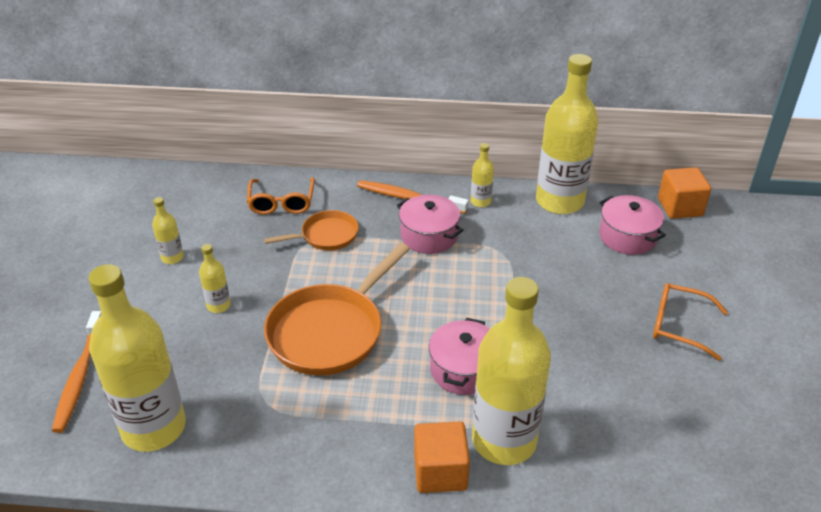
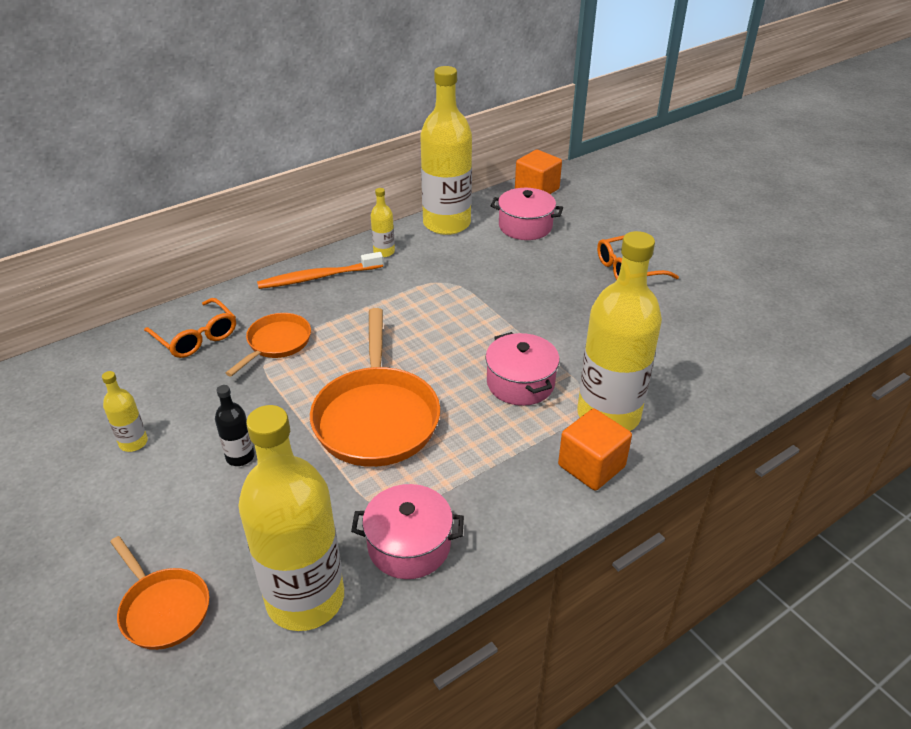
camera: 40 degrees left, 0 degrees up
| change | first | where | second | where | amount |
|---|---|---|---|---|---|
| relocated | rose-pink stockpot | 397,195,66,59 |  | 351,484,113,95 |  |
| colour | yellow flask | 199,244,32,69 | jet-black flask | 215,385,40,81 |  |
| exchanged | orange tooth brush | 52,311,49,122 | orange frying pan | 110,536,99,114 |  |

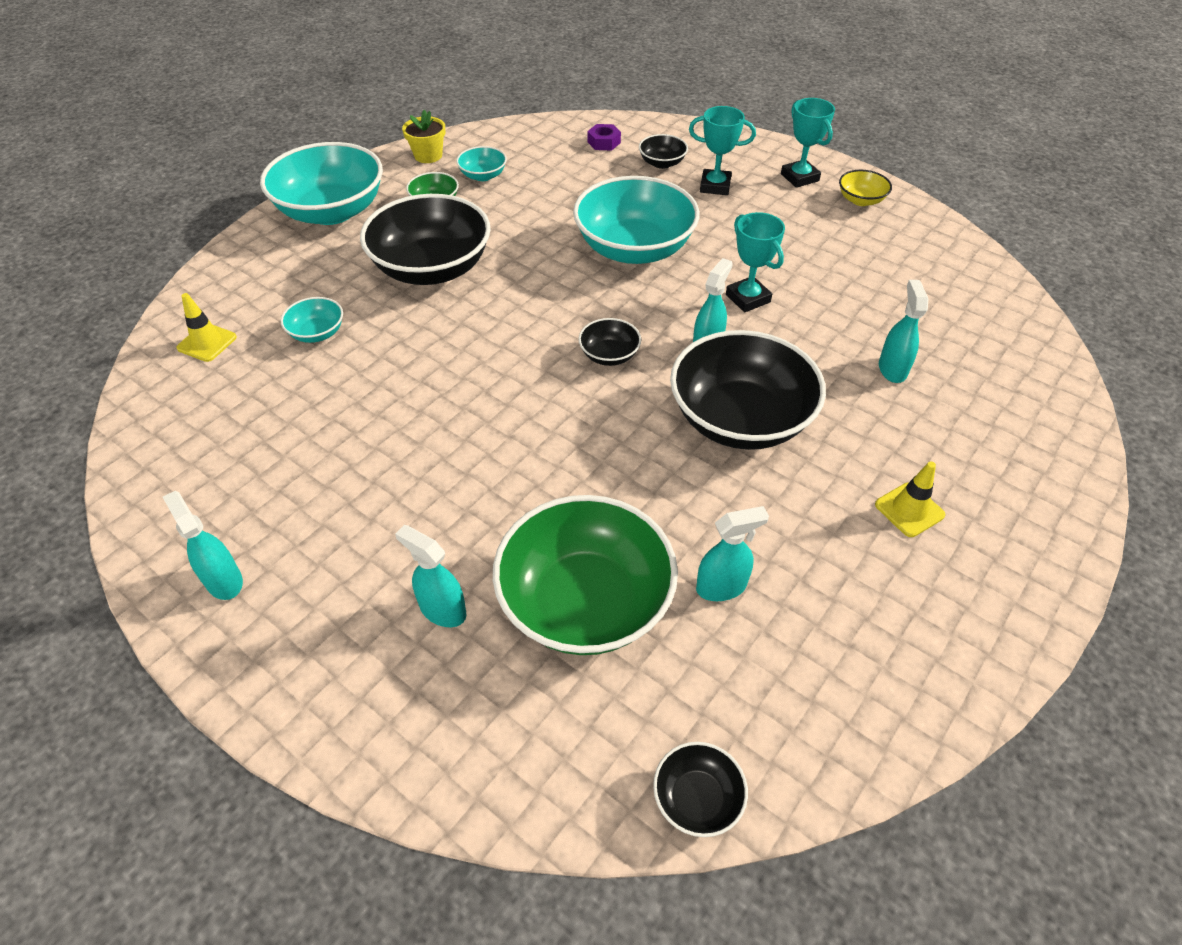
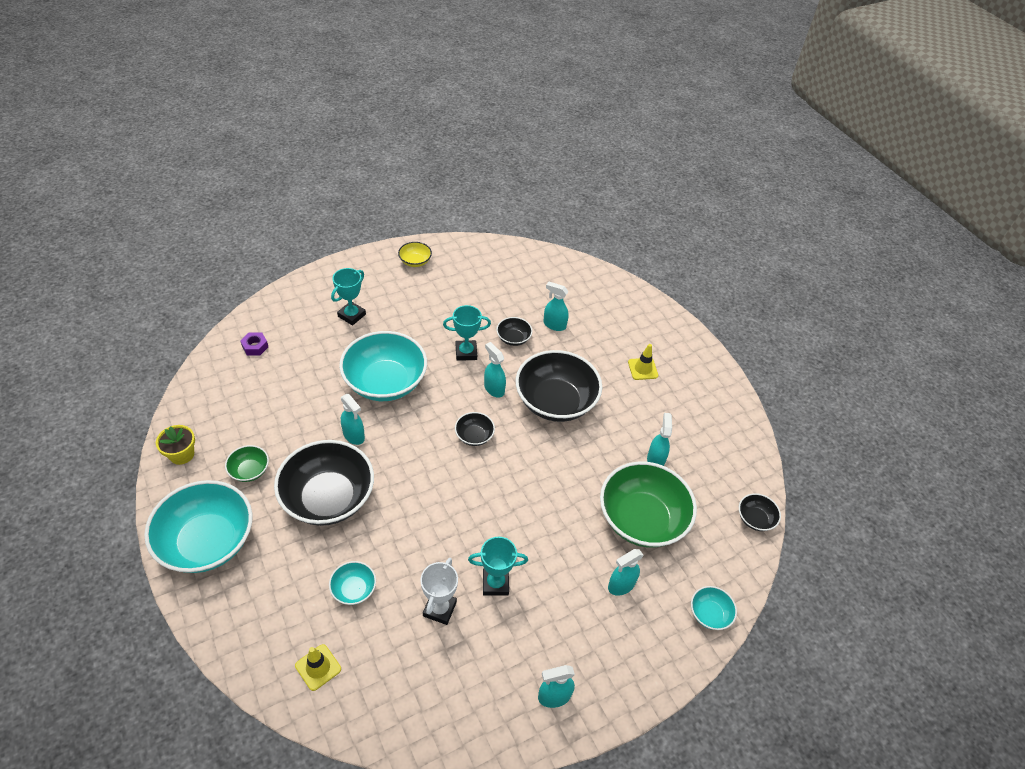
camera: 70 degrees left, 0 degrees up
| change | first | where | second | where | amount |
|---|---|---|---|---|---|
| relocated | teal award cup | 781,98,54,90 |  | 468,537,60,59 |  |
| relocated | jet-black bowl | 639,134,49,35 |  | 496,317,37,29 |  |
| relocated | teal bowl | 456,146,51,35 |  | 691,586,46,44 |  |
| appeared |  |  | teal spray bottle | 341,394,24,51 |  |
| appeared |  |  | snow-white award cup | 420,558,38,67 |  |

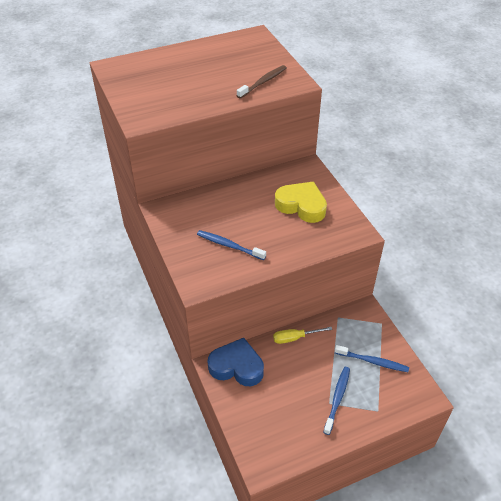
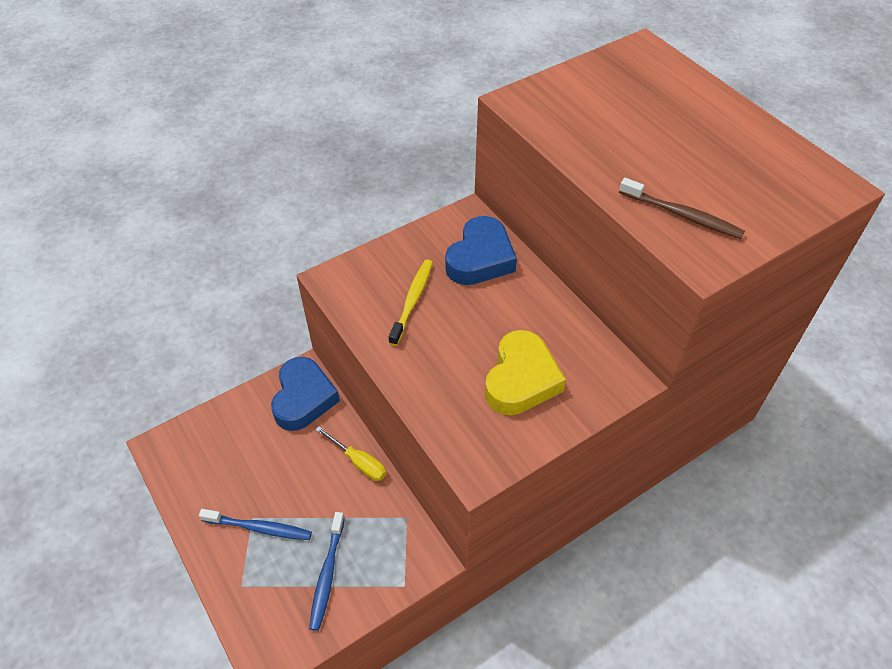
camera: 80 degrees right, 5 degrees up
| change | first | where | second | where | amount |
|---|---|---|---|---|---|
| colour | blue tooth brush | 197,230,69,30 | yellow tooth brush | 389,260,44,86 |  |
| spun | yellow screwdriver | 273,327,59,17 |  | 315,426,71,55 | 150 degrees clockwise |
| appeared |  |  | blue love heart | 445,216,72,69 |  |

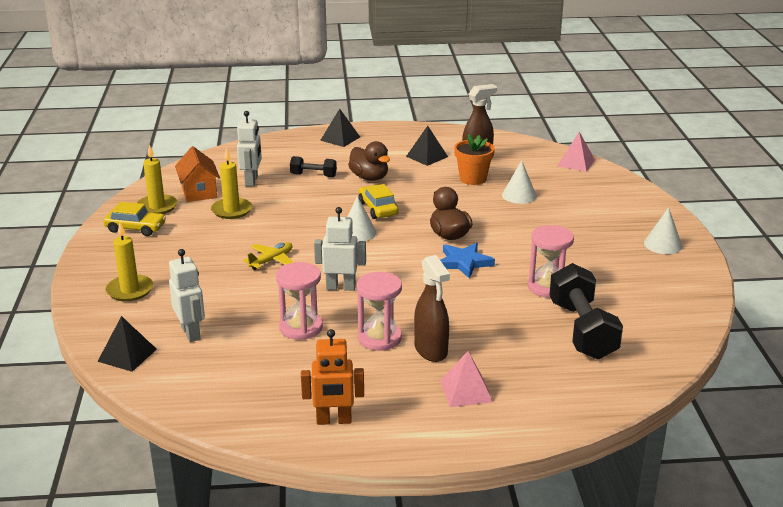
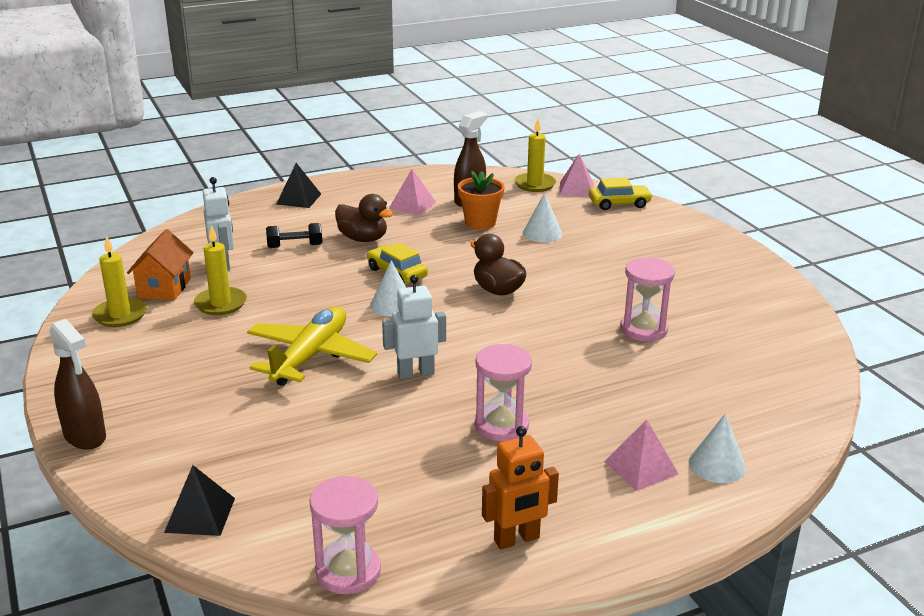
camera: 20 degrees left, 0 degrees up
| change | first | where | second | where | amount |
|---|---|---|---|---|---|
| colour | jet-black solid pyramid | 406,126,42,40 | rose-pink solid pyramid | 389,169,47,47 |  |
| spun | orange house | 175,146,45,56 |  | 127,229,67,71 | 45 degrees clockwise |
| relocated | yellow car | 103,202,63,34 |  | 589,177,64,33 |  |
| relocated | snow-white solid cone | 644,207,38,47 |  | 689,413,57,70 |  |
| relocated | yellow pillar candle | 105,222,48,80 |  | 514,119,42,73 |  |
| size | yellow plane | 243,242,50,28 |  | 247,307,130,79 | x1.92 |
| missing | blue five-pointed star | 440,243,55,35 |  |  |  |
| missing | snow-white robot figure | 169,249,36,93 |  |  |  |
| relocated | russet spray bottle | 414,255,36,107 |  | 49,319,57,131 |  |
| relocated | rose-pink sand timer | 276,262,47,78 |  | 309,476,72,118 |  |
| missing | jet-black hand weight | 549,263,74,97 |  |  |  |

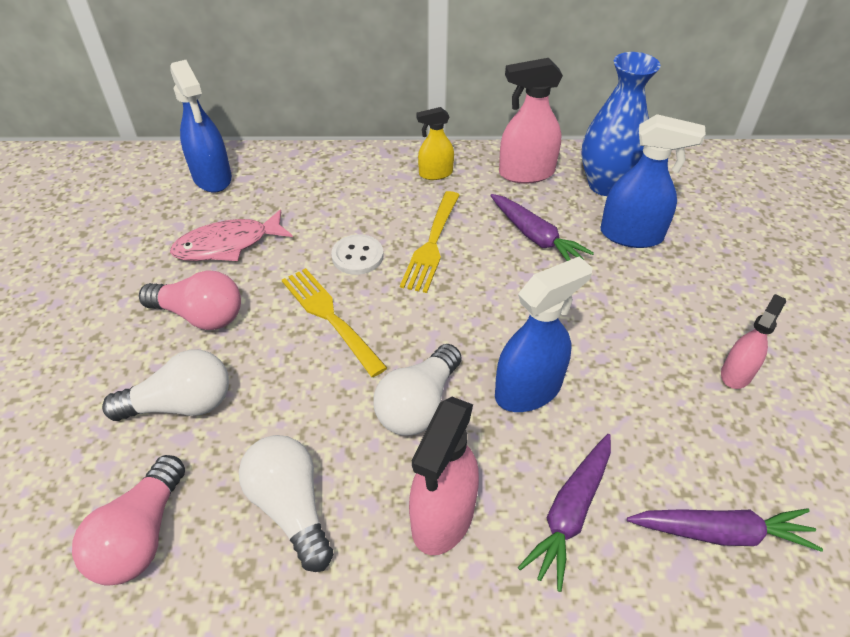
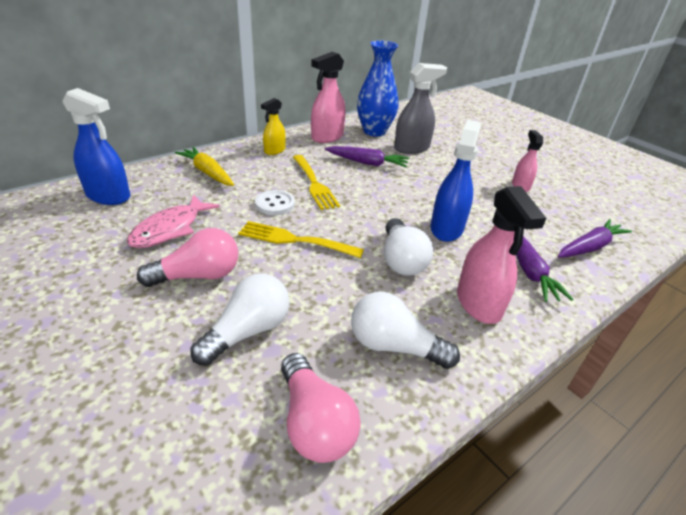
camera: 40 degrees left, 10 degrees down
| change | first | where | second | where | amount |
|---|---|---|---|---|---|
| colour | blue spray bottle | 600,114,105,134 | gray spray bottle | 394,63,53,91 |  |
| appeared |  |  | yellow root vegetable | 175,147,59,39 |  |

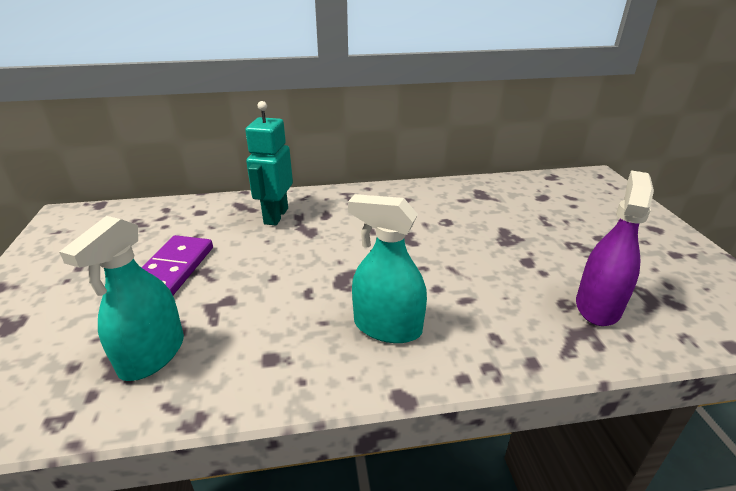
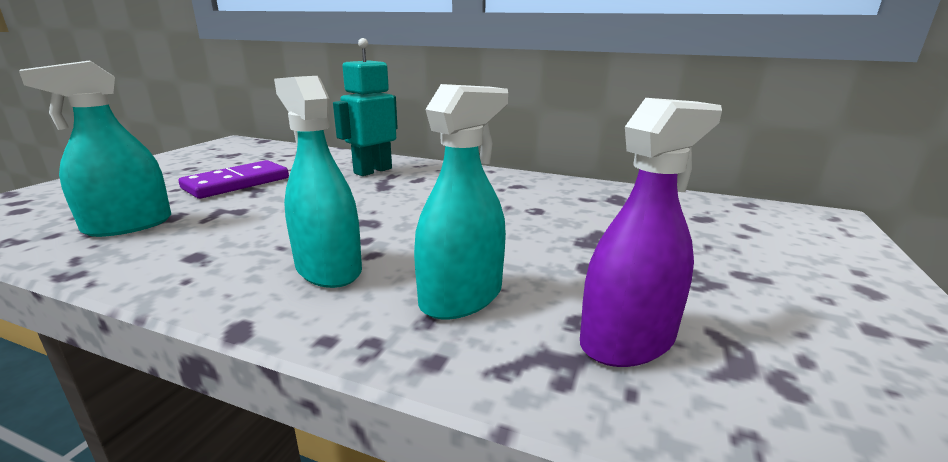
camera: 30 degrees right, 10 degrees down
| change | first | where | second | where | amount |
|---|---|---|---|---|---|
| appeared |  |  | teal spray bottle | 414,84,94,236 |  |

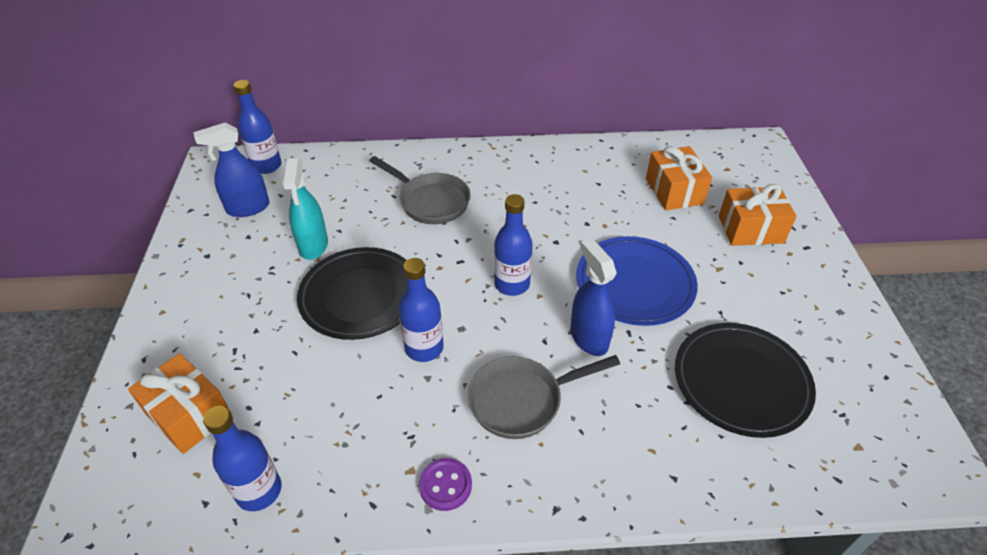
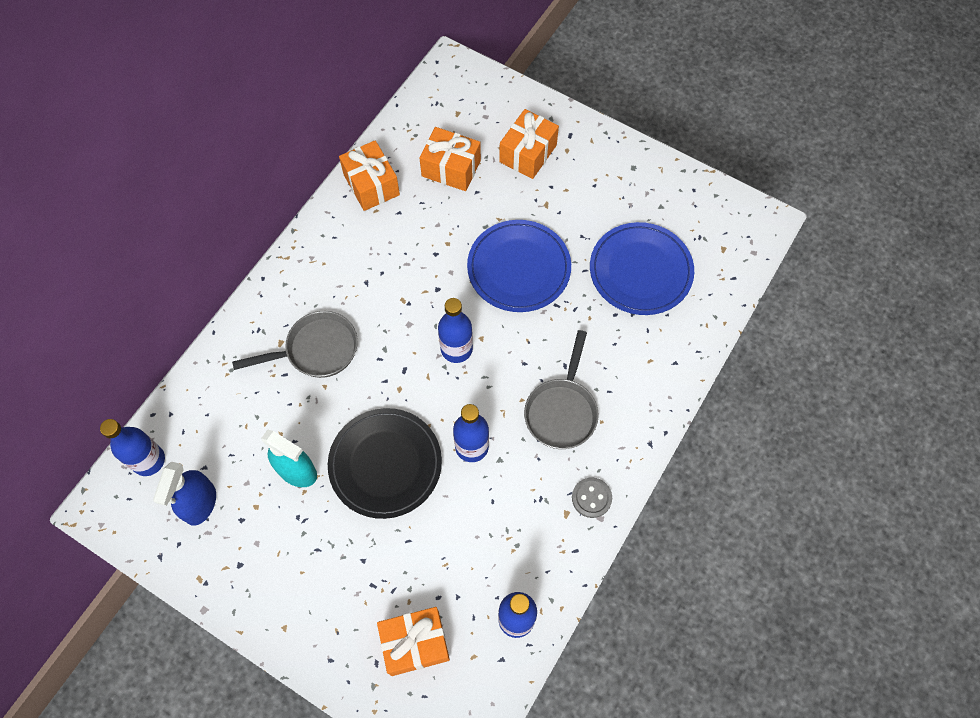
camera: 55 degrees left, 20 degrees up
| change | first | where | second | where | amount |
|---|---|---|---|---|---|
| missing | blue spray bottle | 570,238,47,118 |  |  |  |
| colour | jet-black flat dish | 675,323,141,115 | blue flat dish | 590,222,104,93 |  |
| colour | violet button | 419,458,53,53 | gray button | 572,478,40,40 |  |
| appeared |  |  | orange wrapped gift | 339,140,61,71 |  |

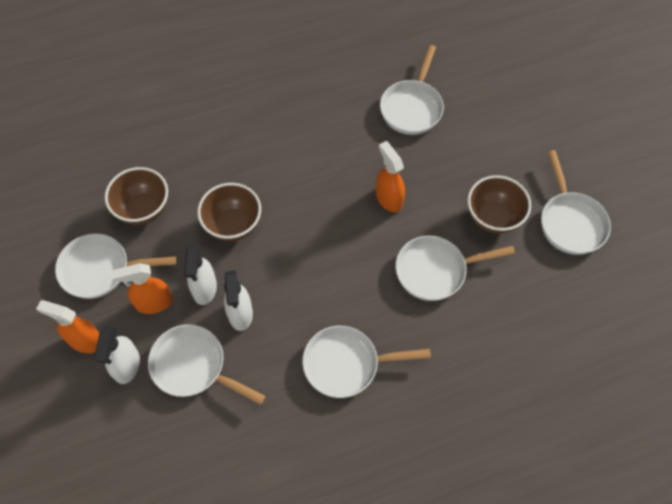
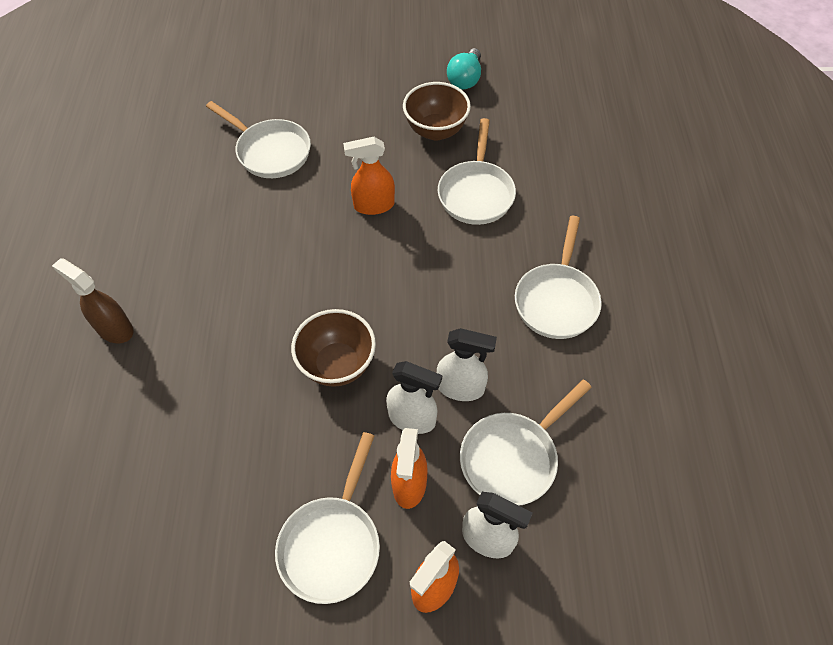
camera: 70 degrees left, 5 degrees down
| change | first | where | second | where | amount |
|---|---|---|---|---|---|
| exchanged | snow-white frying pan | 541,150,70,105 | teal bulb | 447,48,34,41 |  |
| missing | russet bowl | 105,167,63,58 |  |  |  |
| appeared |  |  | russet spray bottle | 52,258,82,85 |  |

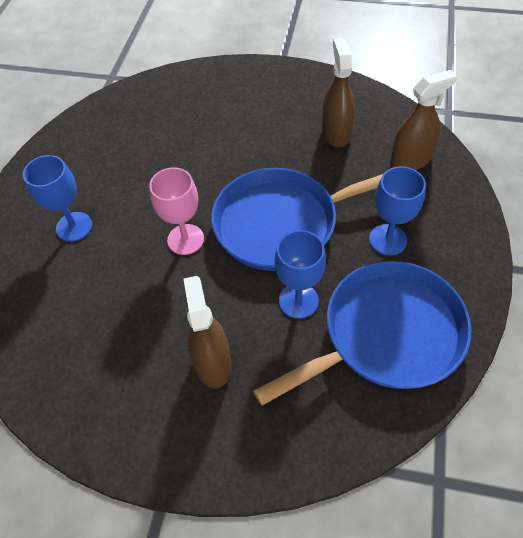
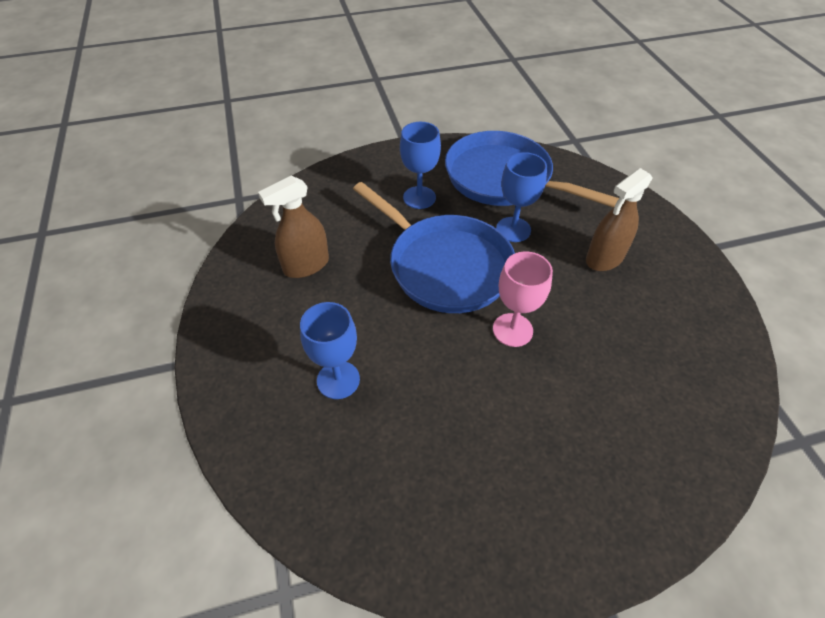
camera: 120 degrees left, 5 degrees down
| change | first | where | second | where | amount |
|---|---|---|---|---|---|
| missing | russet spray bottle | 390,70,67,100 |  |  |  |
| relocated | blue wine glass | 23,155,69,87 |  | 300,302,60,97 |  |

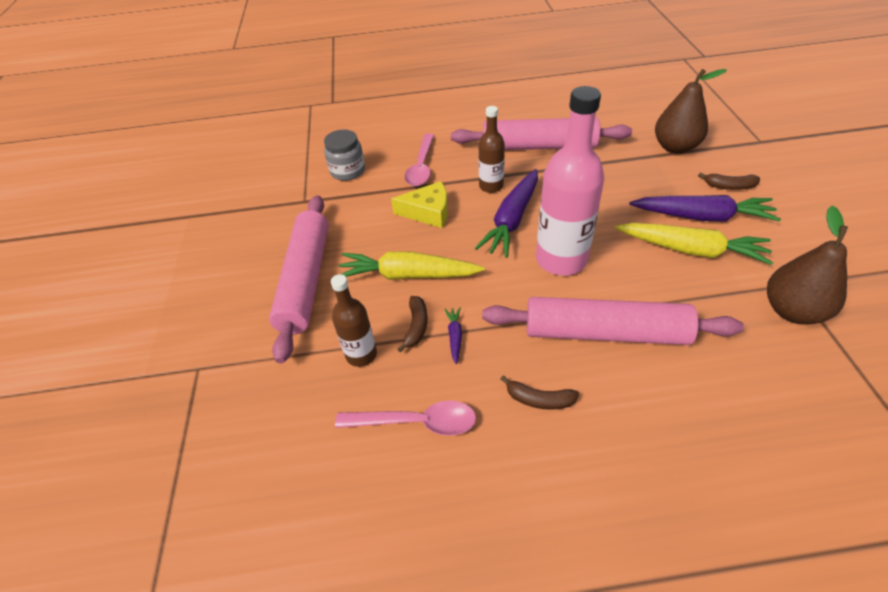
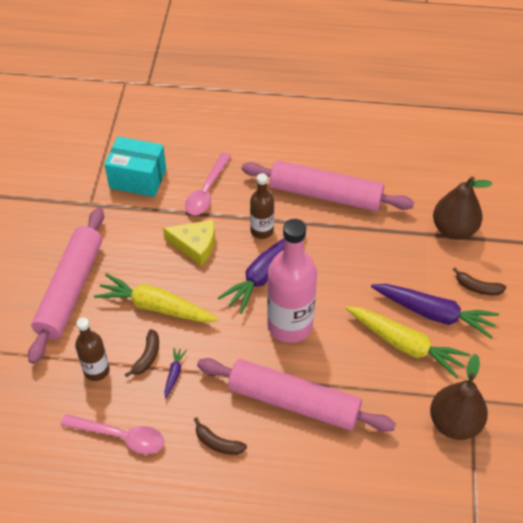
camera: 10 degrees right, 5 degrees up
| change | first | where | second | where | amount |
|---|---|---|---|---|---|
| exchanged | gray jar | 324,129,41,52 | teal parcel | 104,137,62,60 |  |

